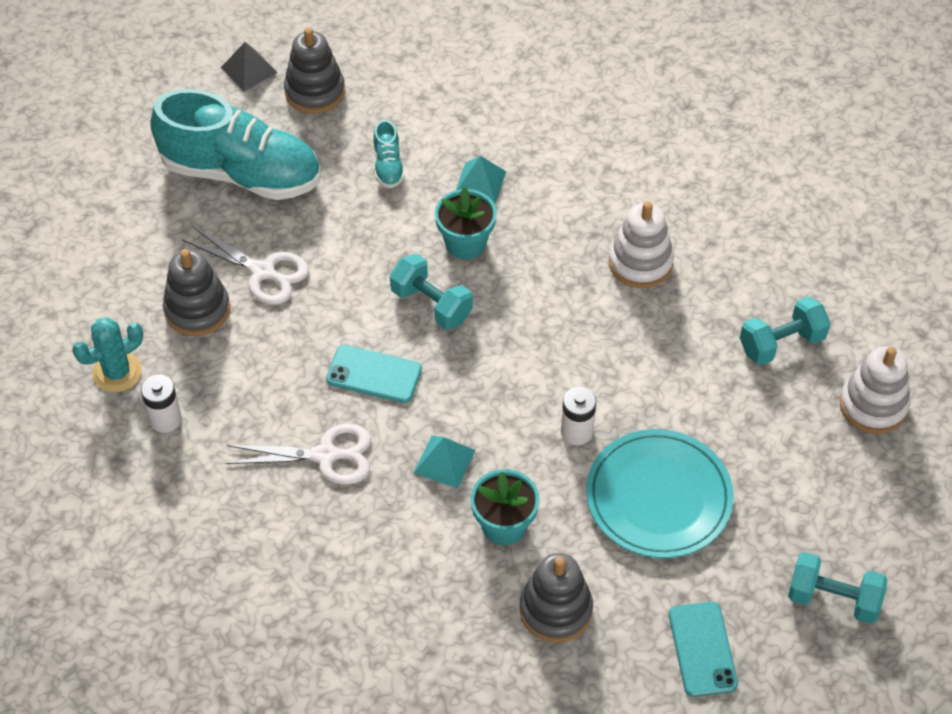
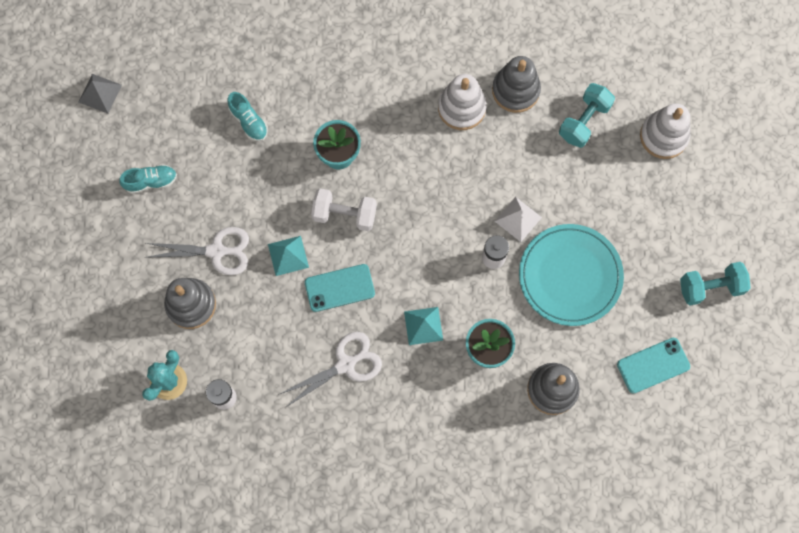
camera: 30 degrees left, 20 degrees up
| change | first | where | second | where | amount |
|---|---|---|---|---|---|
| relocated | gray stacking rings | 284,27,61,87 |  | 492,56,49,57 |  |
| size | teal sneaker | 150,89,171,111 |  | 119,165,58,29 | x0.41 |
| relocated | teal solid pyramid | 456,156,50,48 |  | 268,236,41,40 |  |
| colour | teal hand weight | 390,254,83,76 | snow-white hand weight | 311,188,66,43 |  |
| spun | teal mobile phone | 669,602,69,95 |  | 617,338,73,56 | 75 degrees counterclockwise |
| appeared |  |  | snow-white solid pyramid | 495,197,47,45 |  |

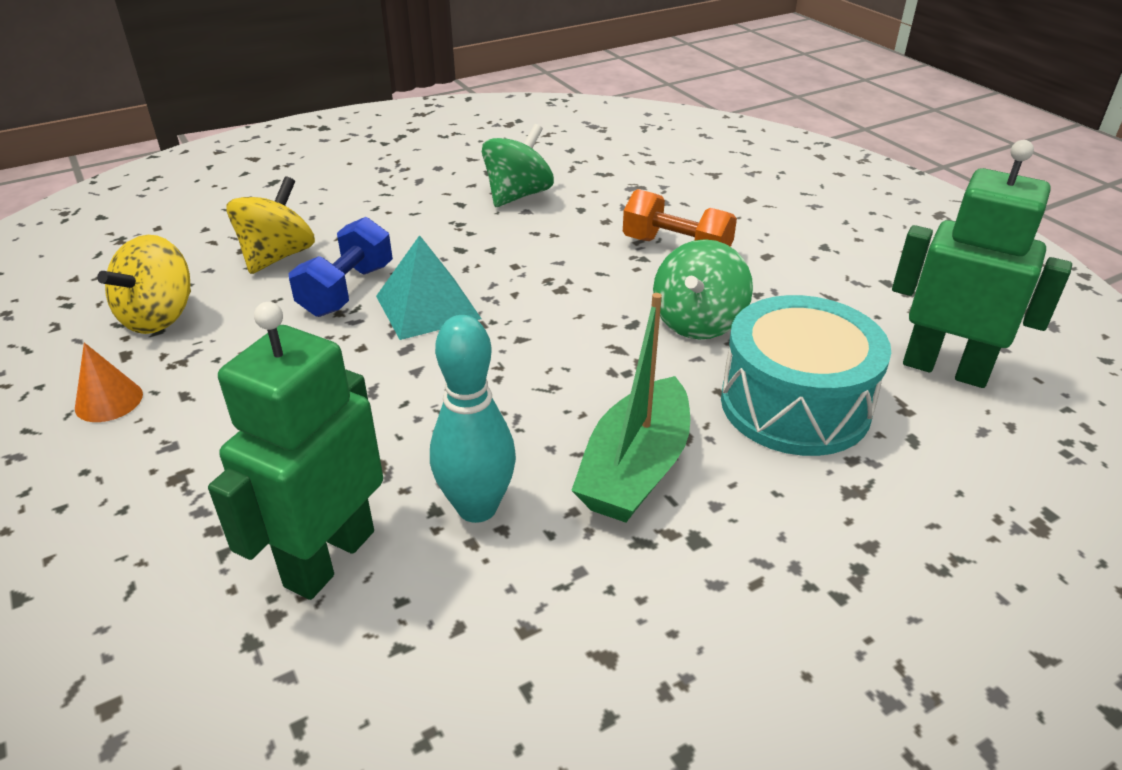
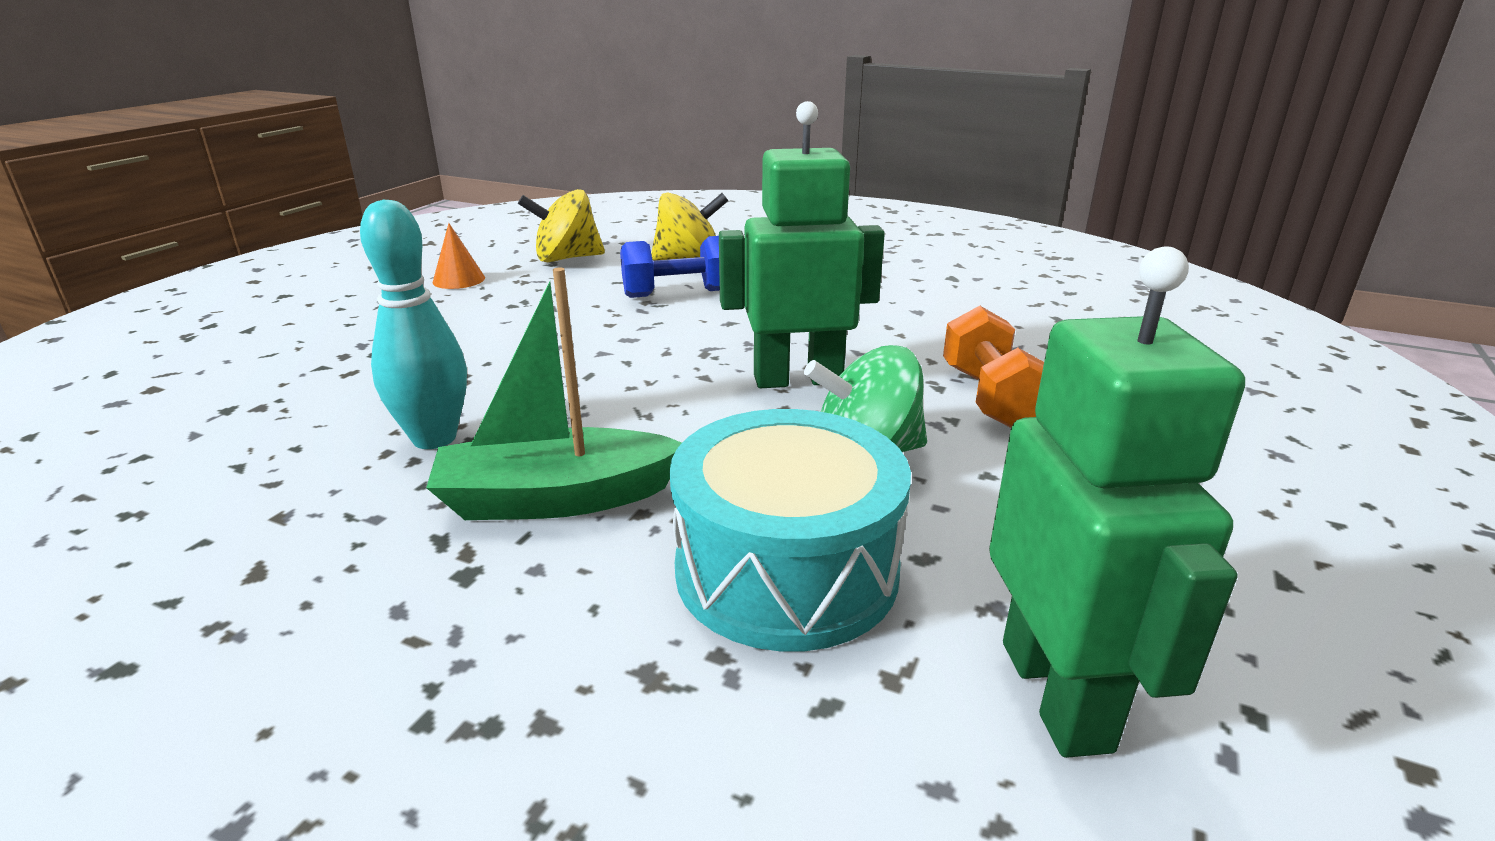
camera: 55 degrees right, 10 degrees down
| change | first | where | second | where | amount |
|---|---|---|---|---|---|
| missing | leaf-green whirligig | 482,124,72,83 |  |  |  |
| missing | teal solid pyramid | 376,235,105,105 |  |  |  |
| relocated | leaf-green robot figure | 208,302,175,298 |  | 719,101,166,287 |  |

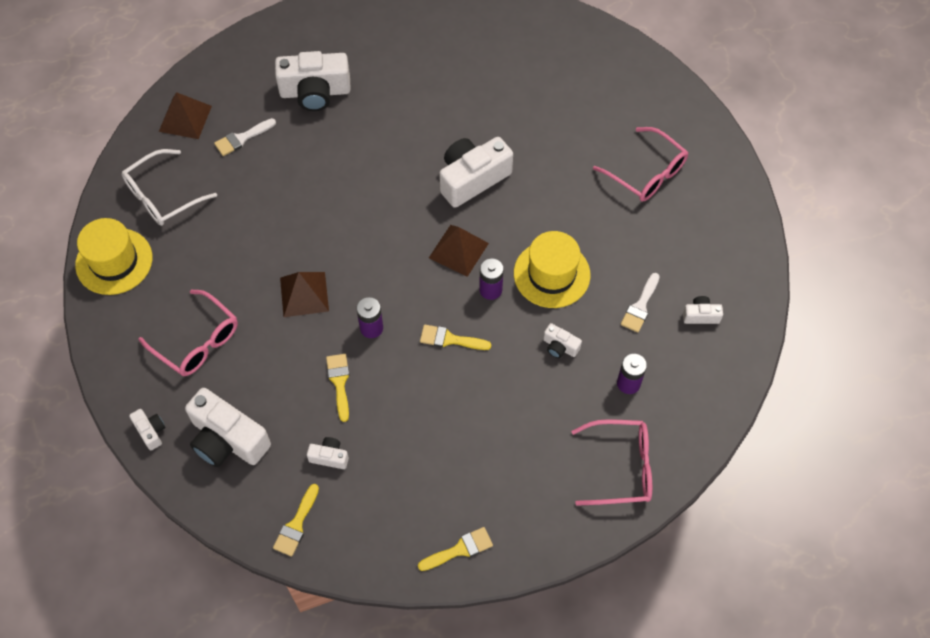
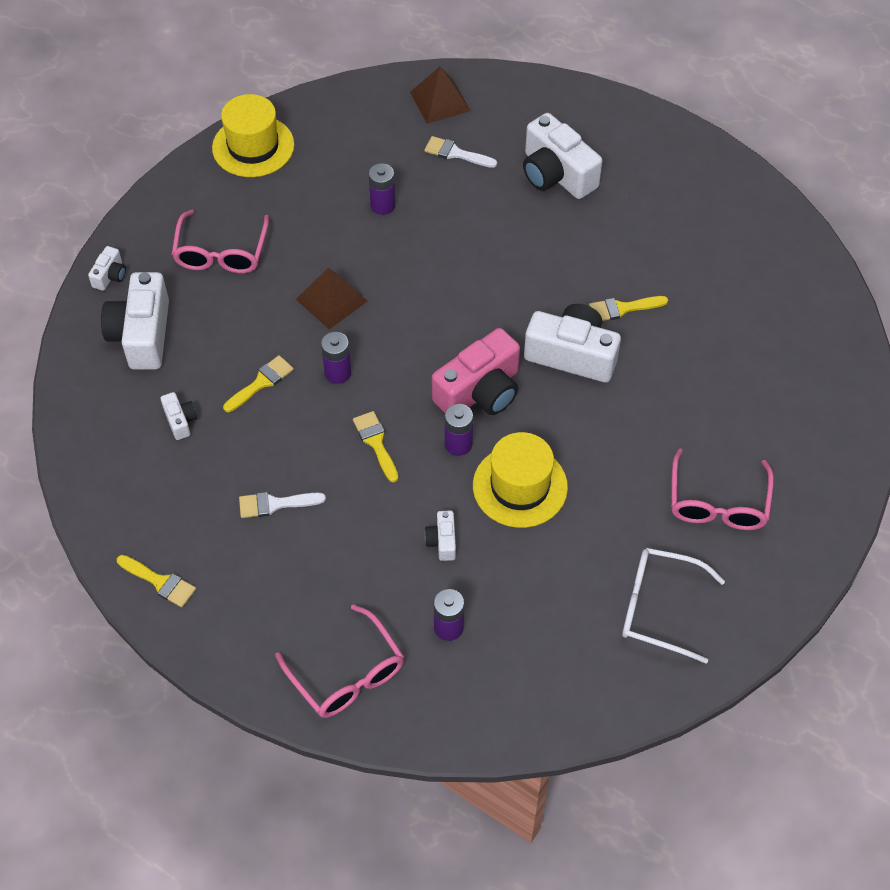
camera: 55 degrees right, 5 degrees down
| change | first | where | second | where | amount |
|---|---|---|---|---|---|
| relocated | snow-white glasses | 121,149,96,77 |  | 622,548,103,115 |  |
| exchanged | russet solid pyramid | 429,225,60,52 | rose-pink camera | 432,328,88,87 |  |
| relocated | snow-white brush | 621,273,39,60 |  | 239,492,87,26 |  |
| missing | snow-white camera | 683,296,40,28 |  |  |  |
| relocated | yellow brush | 273,484,46,72 |  | 589,296,79,25 |  |
| appeared |  |  | violet battery | 369,163,26,52 |  |

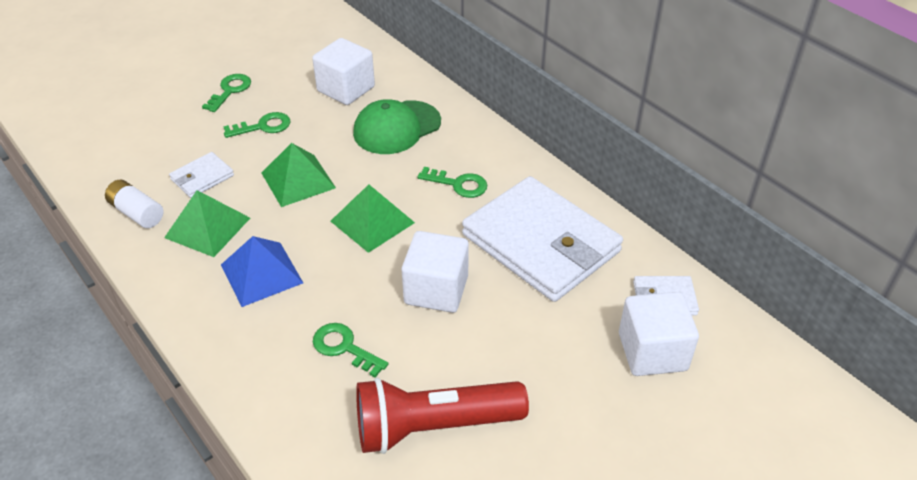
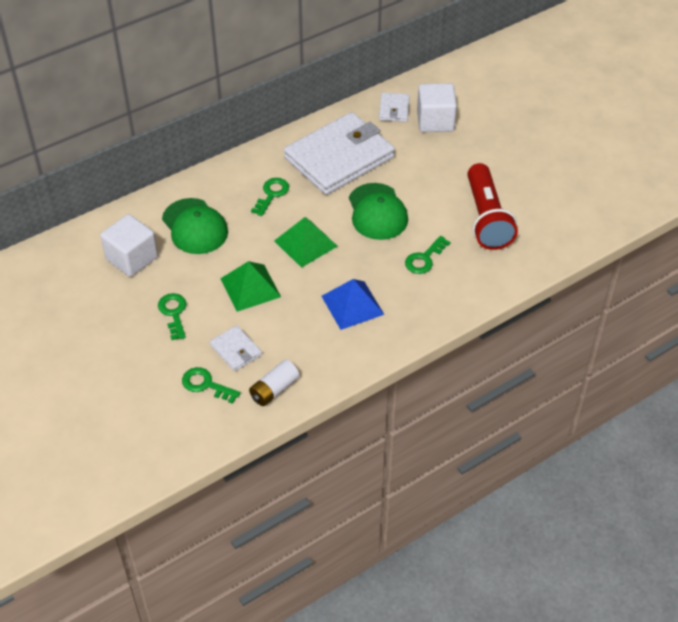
camera: 85 degrees left, 5 degrees up
| change | first | where | second | where | amount |
|---|---|---|---|---|---|
| relocated | leaf-green latchkey | 202,74,49,38 |  | 182,367,58,37 |  |
| missing | leaf-green solid pyramid | 164,190,86,67 |  |  |  |
| exchanged | snow-white block | 402,231,67,82 | leaf-green peaked cap | 349,183,59,57 |  |

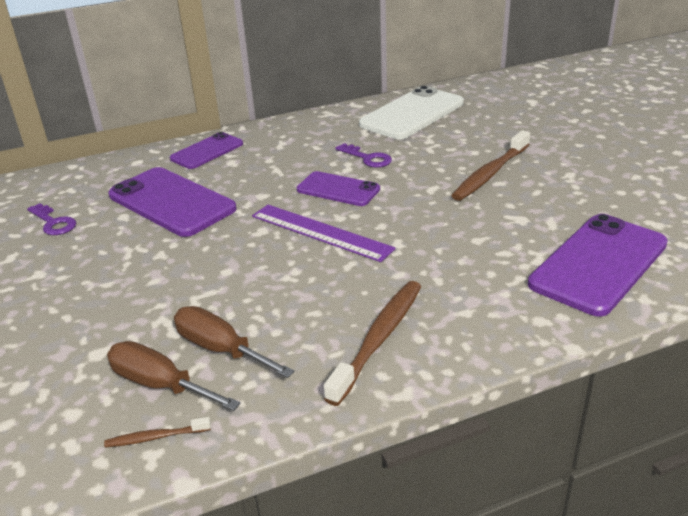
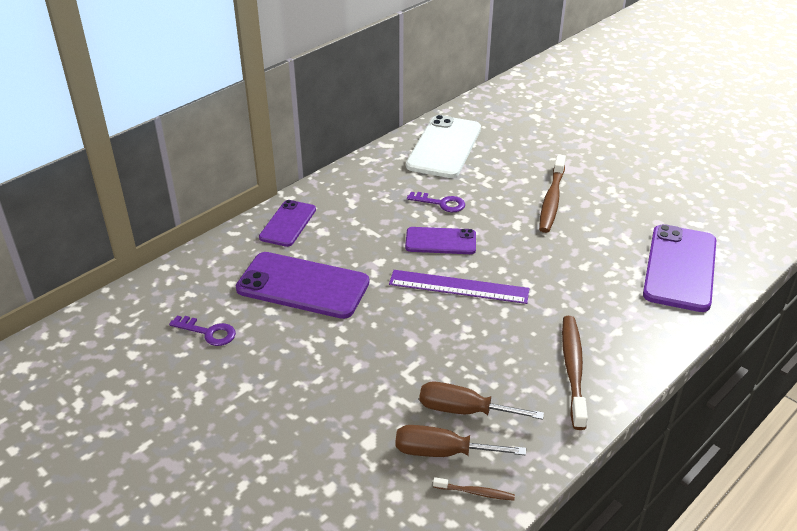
camera: 25 degrees left, 5 degrees up
| change | first | where | second | where | amount |
|---|---|---|---|---|---|
| spun | russet tooth brush | 104,417,107,31 |  | 433,477,82,24 | 135 degrees counterclockwise |

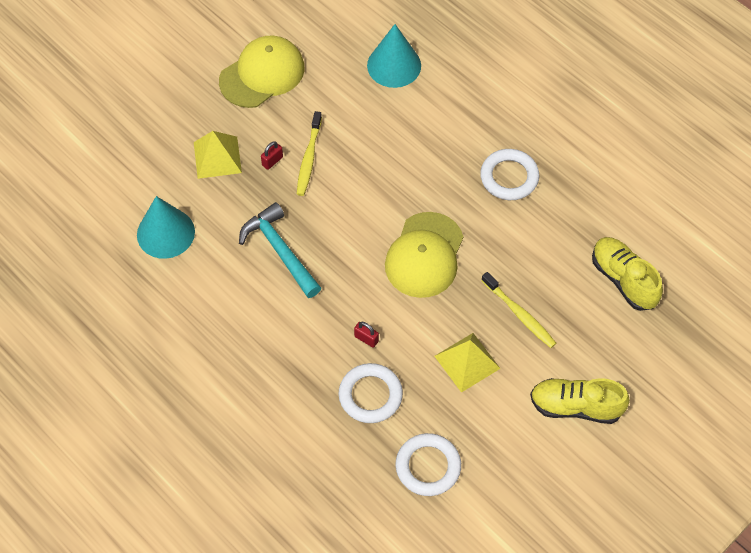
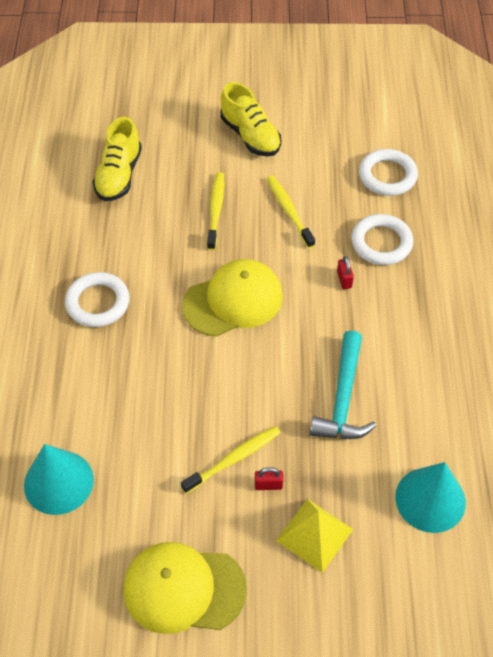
camera: 135 degrees left, 5 degrees down
| change | first | where | second | where | amount |
|---|---|---|---|---|---|
| exchanged | yellow solid pyramid | 435,333,66,60 | yellow tooth brush | 267,176,48,72 |  |

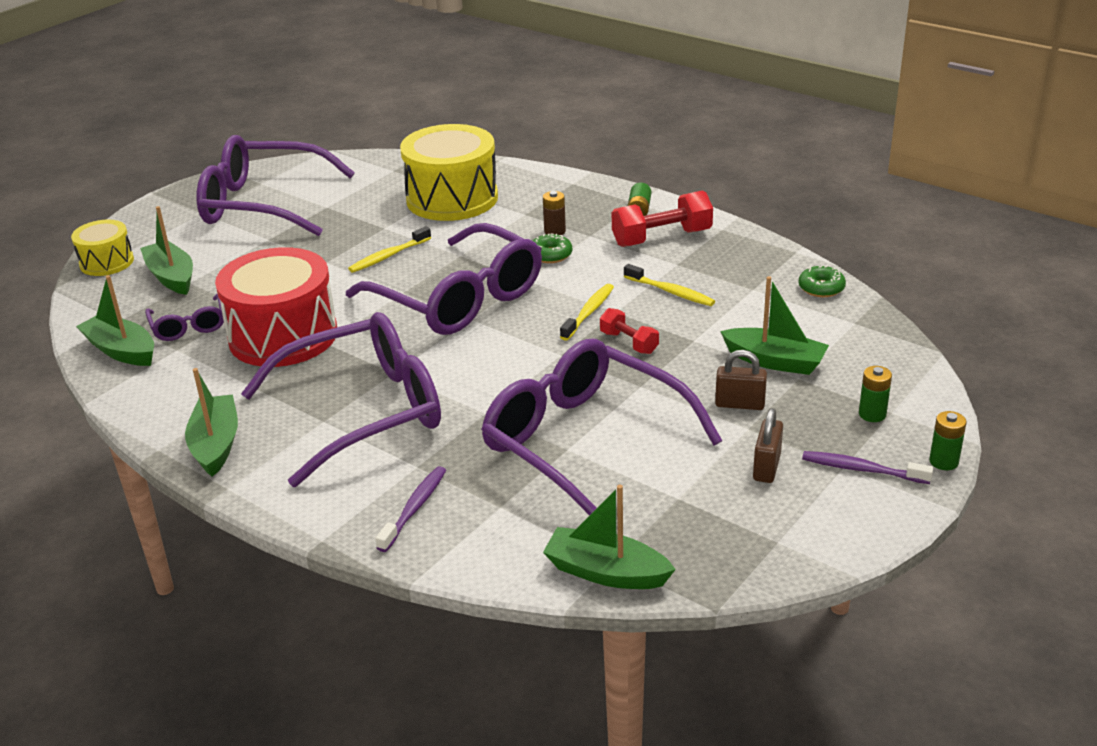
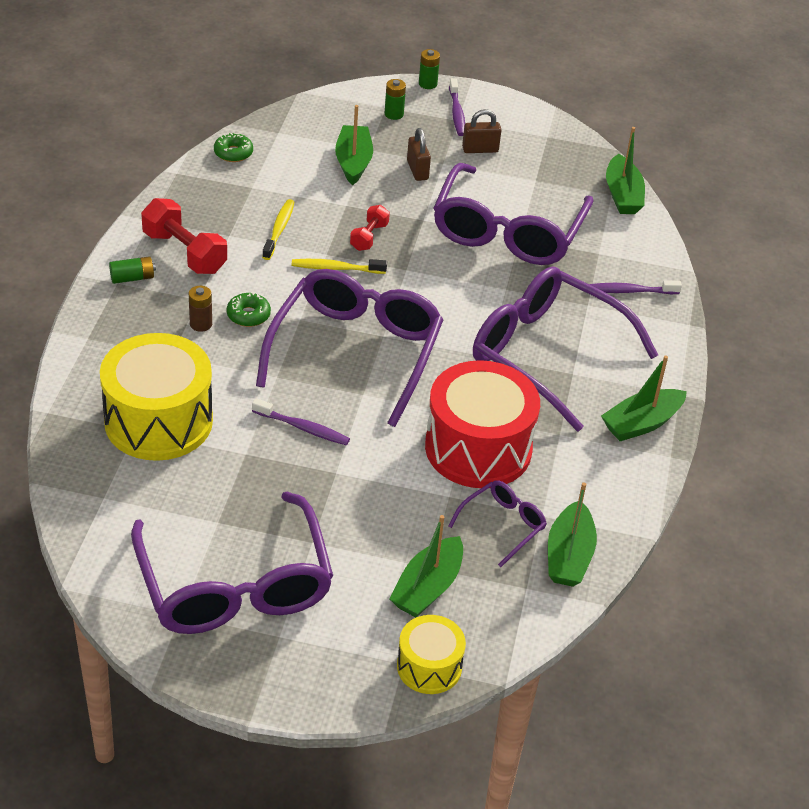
camera: 120 degrees left, 10 degrees up
| change | first | where | second | where | amount |
|---|---|---|---|---|---|
| colour | yellow tooth brush | 348,226,83,47 | violet tooth brush | 252,398,98,47 |  |

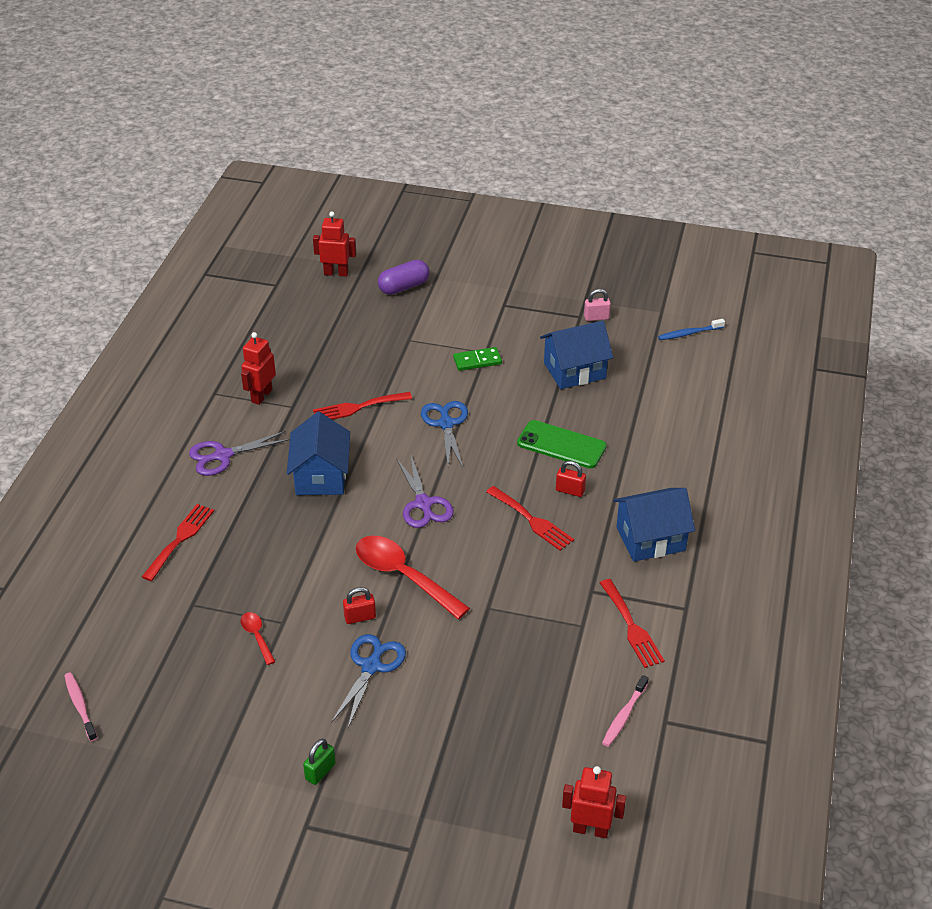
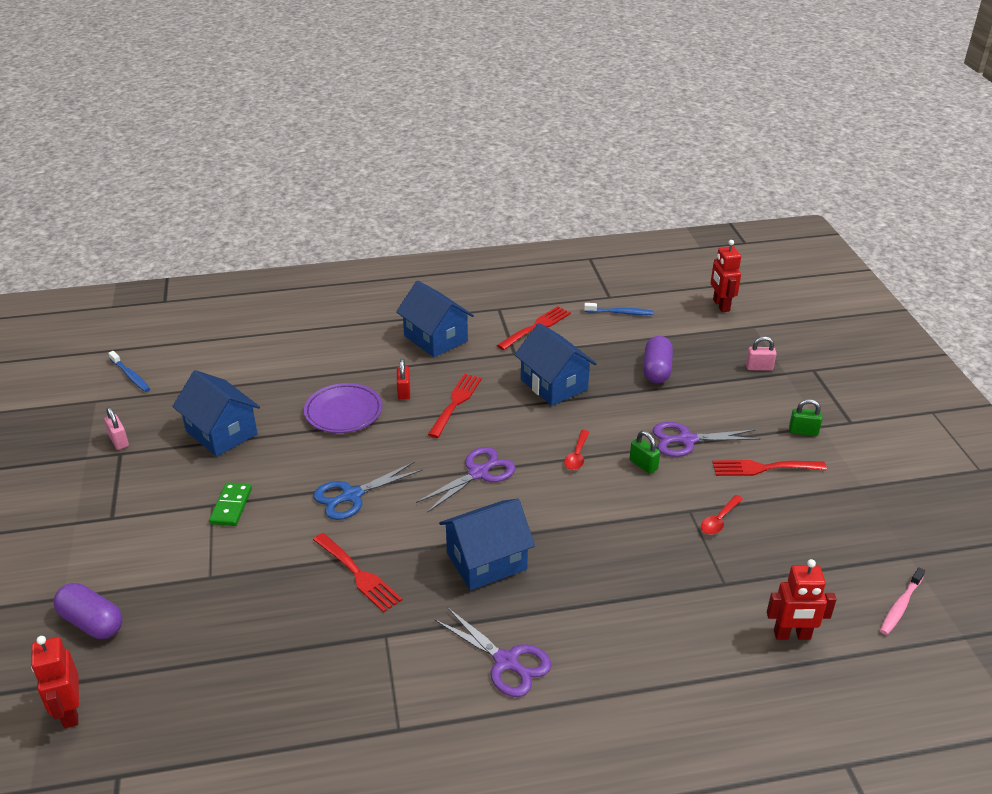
camera: 115 degrees left, 5 degrees down
| change | first | where | second | where | amount |
|---|---|---|---|---|---|
| relocated | crimson robot figure | 241,332,35,73 |  | 767,559,69,81 |  |
| spun | leaf-green domino tile | 453,347,49,24 |  | 209,482,43,44 | 45 degrees clockwise |
| exchanged | leaf-green mobile phone | 517,420,90,48 | violet flat dish | 304,383,78,50 |  |
| relocated | crimson fork | 142,504,72,77 |  | 712,460,115,16 |  |
| size | crimson spoon | 356,536,114,83 |  | 564,430,25,40 | x0.47 |
| colour | crimson lock | 343,587,33,37 | leaf-green lock | 630,431,30,43 |  |
| colour | blue pair of scissors | 331,634,75,94 | violet pair of scissors | 652,422,108,35 |  |
| colour | rose-pink tooth brush | 602,675,46,72 | blue tooth brush | 584,303,69,12 |  |
| appeared |  |  | blue house | 514,323,83,83 |  |
| appeared |  |  | violet capsule | 643,336,30,47 |  |
| appeared |  |  | rose-pink lock | 746,336,31,35 |  |

